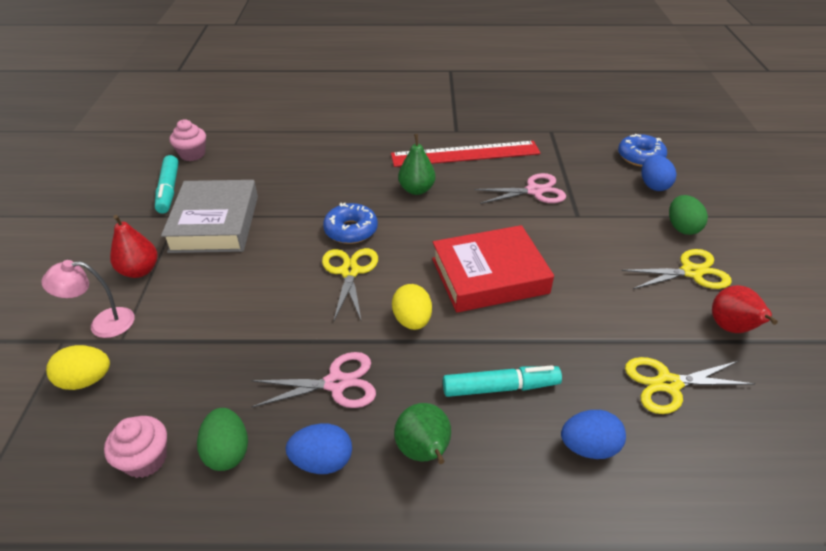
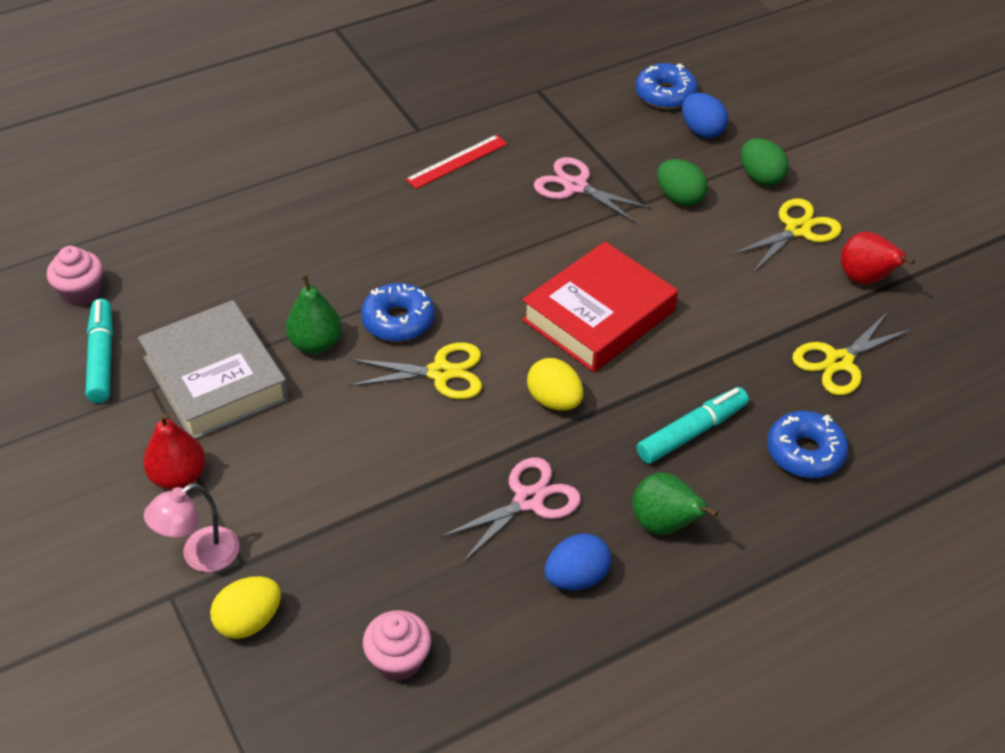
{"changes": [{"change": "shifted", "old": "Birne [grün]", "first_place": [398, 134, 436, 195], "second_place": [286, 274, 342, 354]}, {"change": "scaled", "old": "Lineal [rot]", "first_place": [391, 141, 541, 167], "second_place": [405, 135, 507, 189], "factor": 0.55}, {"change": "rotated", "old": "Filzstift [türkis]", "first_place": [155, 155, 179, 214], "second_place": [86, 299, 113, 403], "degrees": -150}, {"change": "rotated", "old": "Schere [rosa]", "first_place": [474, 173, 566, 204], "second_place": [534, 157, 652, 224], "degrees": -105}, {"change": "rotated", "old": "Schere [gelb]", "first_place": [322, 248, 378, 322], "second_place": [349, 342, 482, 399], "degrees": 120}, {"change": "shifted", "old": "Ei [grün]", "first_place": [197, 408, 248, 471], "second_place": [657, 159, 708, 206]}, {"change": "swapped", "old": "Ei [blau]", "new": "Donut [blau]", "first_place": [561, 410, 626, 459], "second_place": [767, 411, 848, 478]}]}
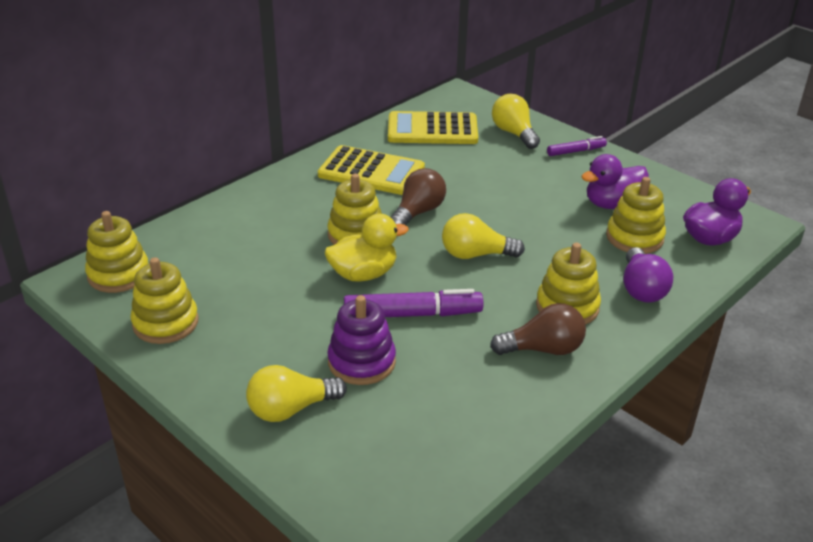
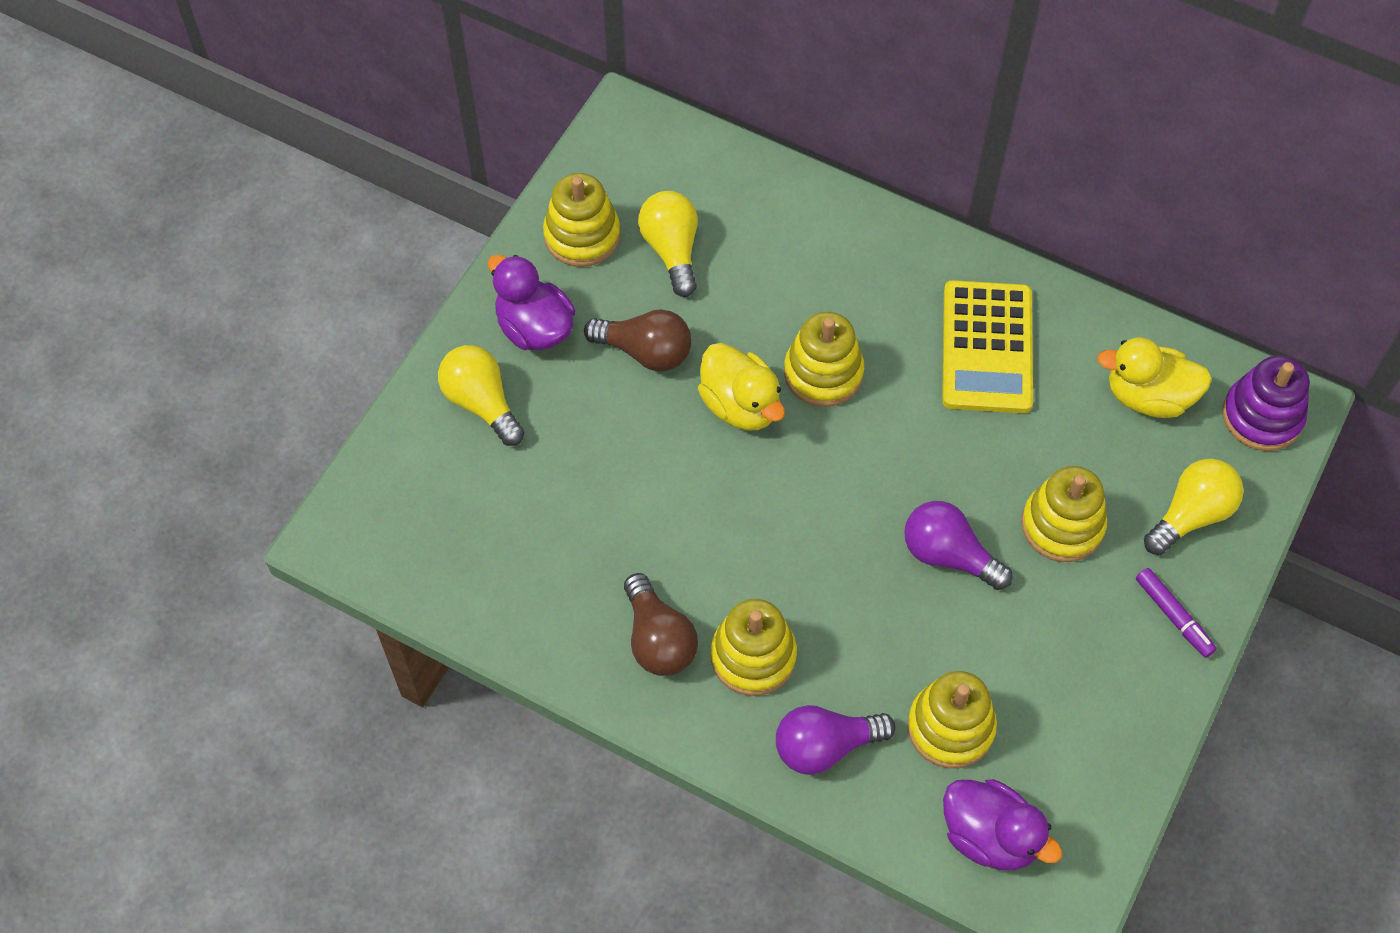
{"changes": [{"change": "swapped", "old": "Taschenrechner [gelb]", "new": "Ente [gelb]", "first_place": [388, 111, 478, 144], "second_place": [1097, 337, 1212, 418]}, {"change": "shifted", "old": "Ente [lila]", "first_place": [581, 154, 649, 209], "second_place": [488, 255, 575, 350]}, {"change": "shifted", "old": "Glühbirne [braun]", "first_place": [391, 168, 446, 225], "second_place": [584, 309, 691, 371]}, {"change": "shifted", "old": "Stapelspielzeug [gelb]", "first_place": [85, 211, 148, 293], "second_place": [1021, 466, 1107, 562]}, {"change": "shifted", "old": "Glühbirne [gelb]", "first_place": [442, 213, 525, 259], "second_place": [638, 191, 698, 297]}, {"change": "gone", "old": "Filzstift [lila]", "first_place": [344, 289, 483, 317]}, {"change": "shifted", "old": "Stapelspielzeug [lila]", "first_place": [327, 295, 396, 385], "second_place": [1222, 356, 1310, 451]}, {"change": "new", "new": "Glühbirne [lila]", "second_place": [904, 501, 1013, 590]}]}
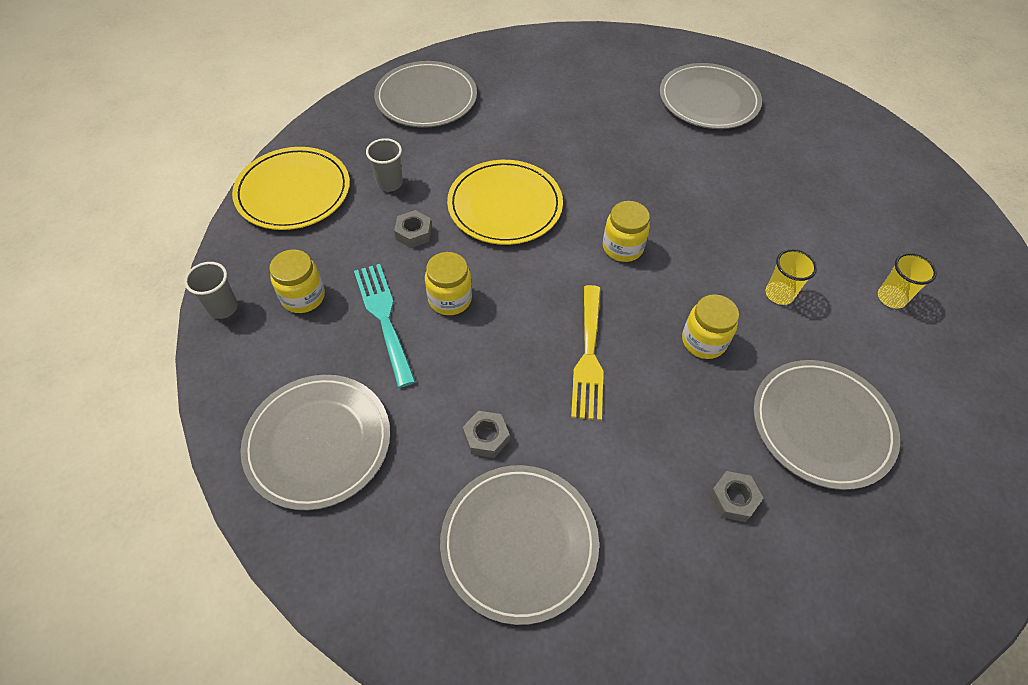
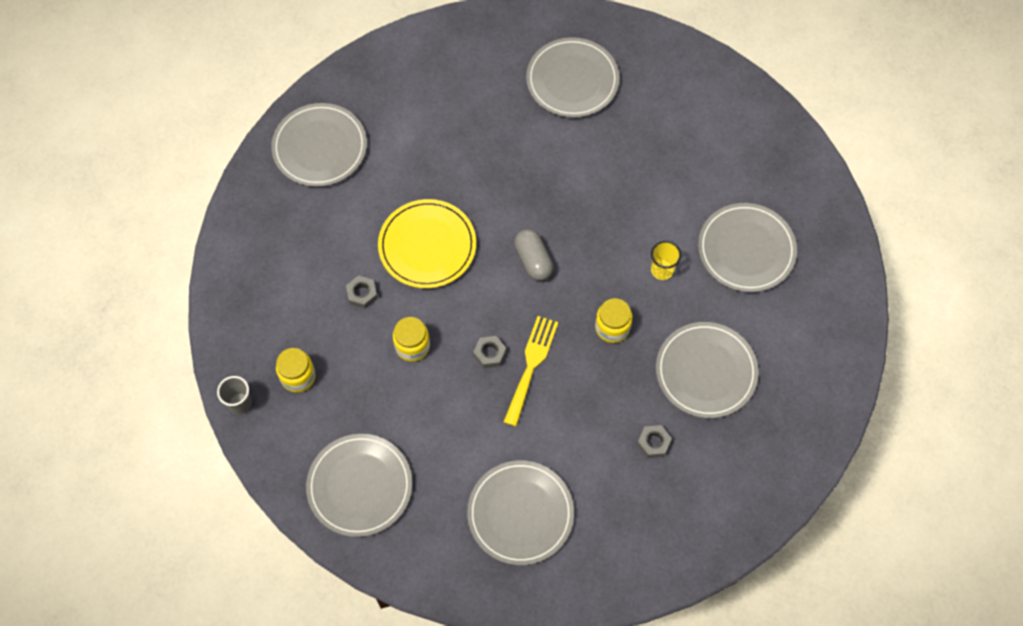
{"changes": [{"change": "gone", "old": "Becher [grau]", "first_place": [366, 138, 403, 192]}, {"change": "gone", "old": "Teller [gelb]", "first_place": [232, 147, 350, 230]}, {"change": "swapped", "old": "Einmachglas [gelb]", "new": "Kapsel [grau]", "first_place": [603, 201, 650, 262], "second_place": [514, 229, 553, 281]}, {"change": "swapped", "old": "Becher [gelb]", "new": "Teller [grau]", "first_place": [878, 253, 937, 309], "second_place": [698, 203, 797, 292]}, {"change": "gone", "old": "Gabel [türkis]", "first_place": [354, 264, 416, 388]}, {"change": "rotated", "old": "Gabel [gelb]", "first_place": [571, 285, 604, 421], "second_place": [504, 316, 558, 426], "degrees": -150}, {"change": "shifted", "old": "Sechskantmutter [grau]", "first_place": [463, 411, 510, 458], "second_place": [473, 336, 506, 368]}]}
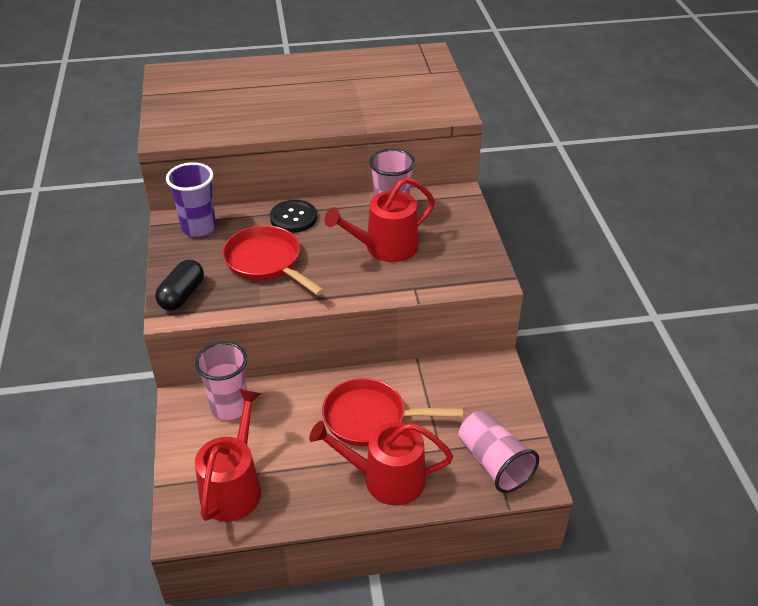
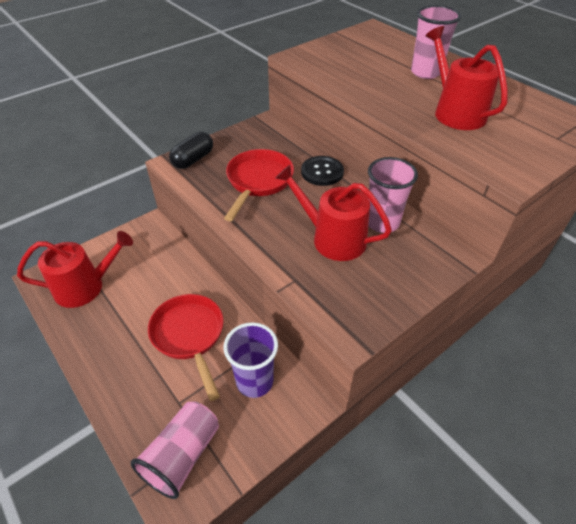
{"changes": [{"change": "shifted", "old": "Becher [lila]", "first_place": [166, 162, 216, 237], "second_place": [224, 322, 278, 398]}, {"change": "rotated", "old": "Kapsel [schwarz]", "first_place": [155, 260, 204, 311], "second_place": [169, 132, 213, 169], "degrees": -45}, {"change": "shifted", "old": "Becher [rosa]", "first_place": [195, 342, 247, 420], "second_place": [411, 5, 461, 79]}, {"change": "shifted", "old": "Gießkanne [rot]", "first_place": [309, 421, 453, 505], "second_place": [426, 26, 508, 130]}]}
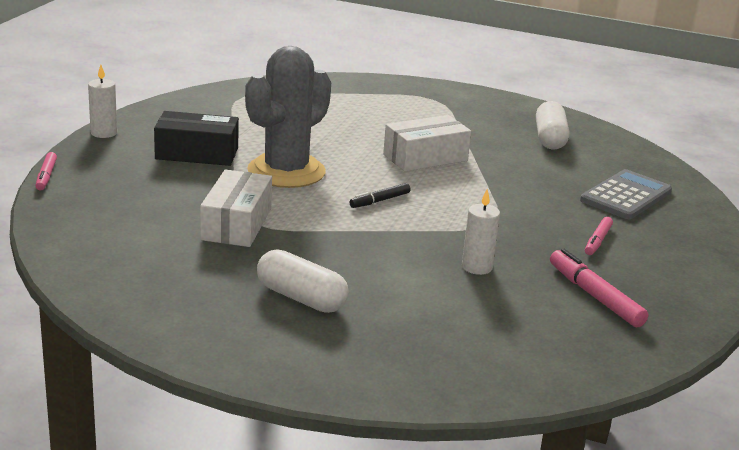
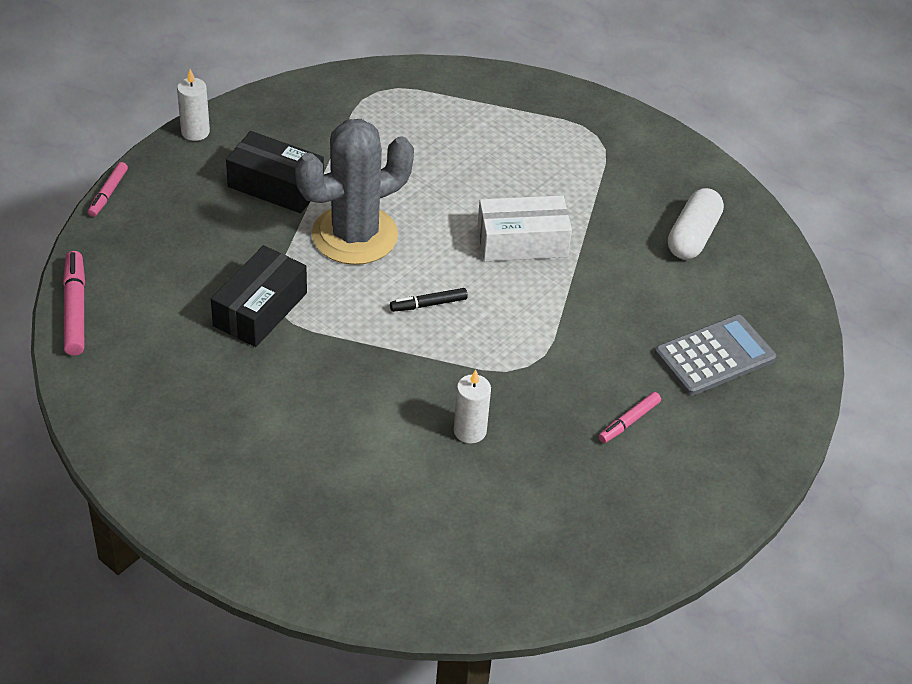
{"changes": [{"change": "repainted", "old": "Schachtel [weiß]", "new": "Schachtel [schwarz]", "first_place": [200, 170, 272, 247], "second_place": [211, 245, 307, 347]}, {"change": "gone", "old": "Kapsel [weiß]", "first_place": [257, 249, 349, 313]}, {"change": "shifted", "old": "Filzstift [rosa]", "first_place": [550, 249, 648, 327], "second_place": [63, 251, 85, 356]}]}
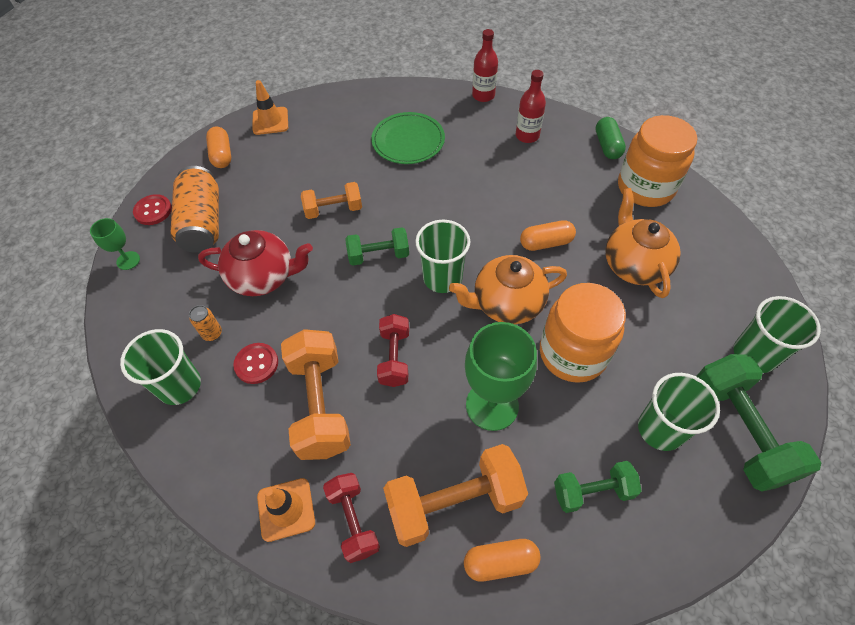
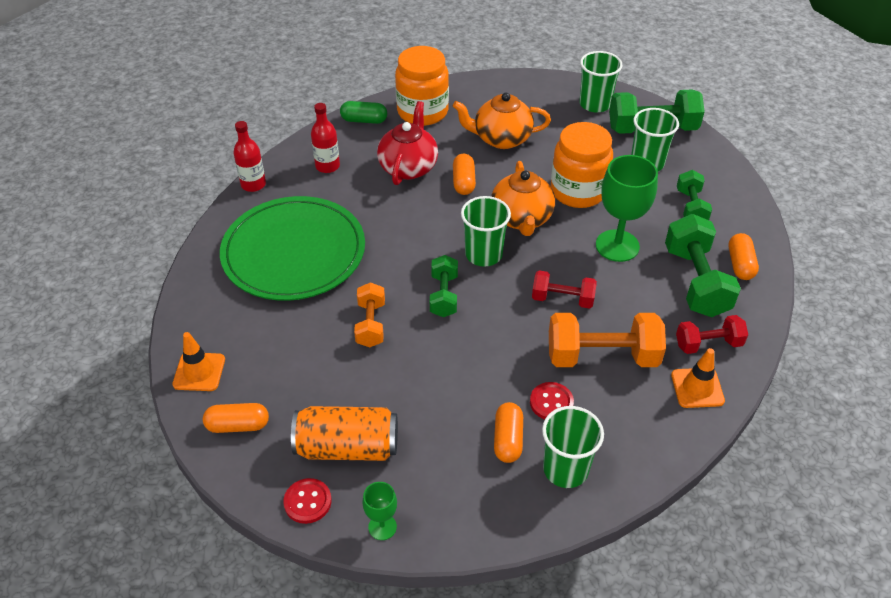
{"changes": [{"change": "scaled", "old": "Teller [grün]", "first_place": [371, 112, 445, 164], "second_place": [220, 196, 365, 301], "factor": 1.75}, {"change": "shifted", "old": "Teekanne [rot]", "first_place": [198, 230, 313, 296], "second_place": [377, 101, 438, 185]}, {"change": "swapped", "old": "Dose [orange]", "new": "Kapsel [orange]", "first_place": [189, 305, 222, 341], "second_place": [494, 402, 523, 463]}, {"change": "repainted", "old": "Hantel [orange]", "new": "Hantel [grün]", "first_place": [383, 444, 528, 547], "second_place": [665, 214, 741, 317]}]}
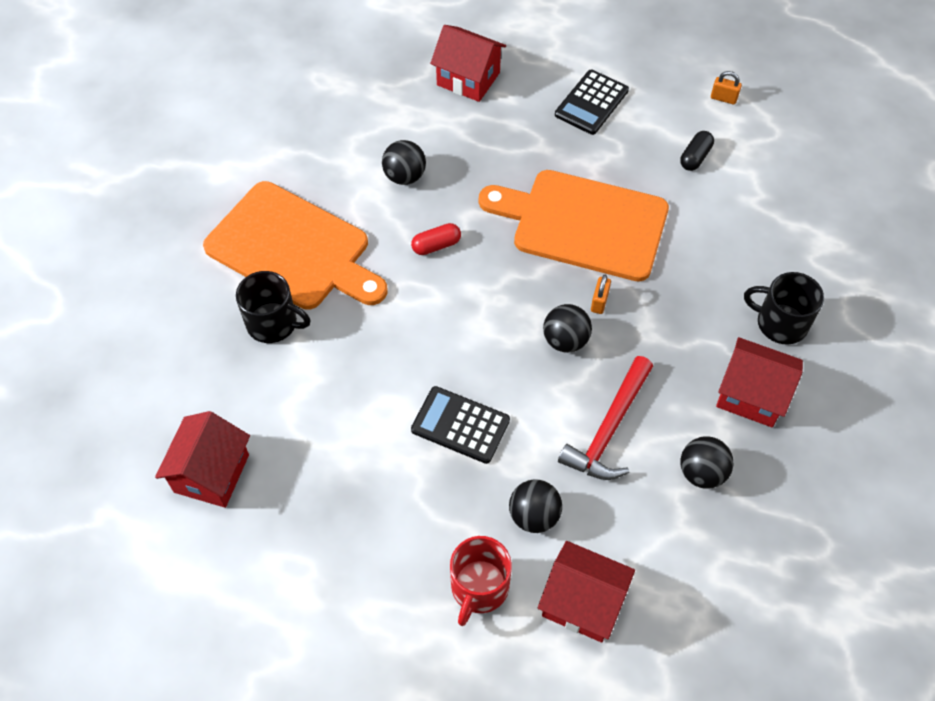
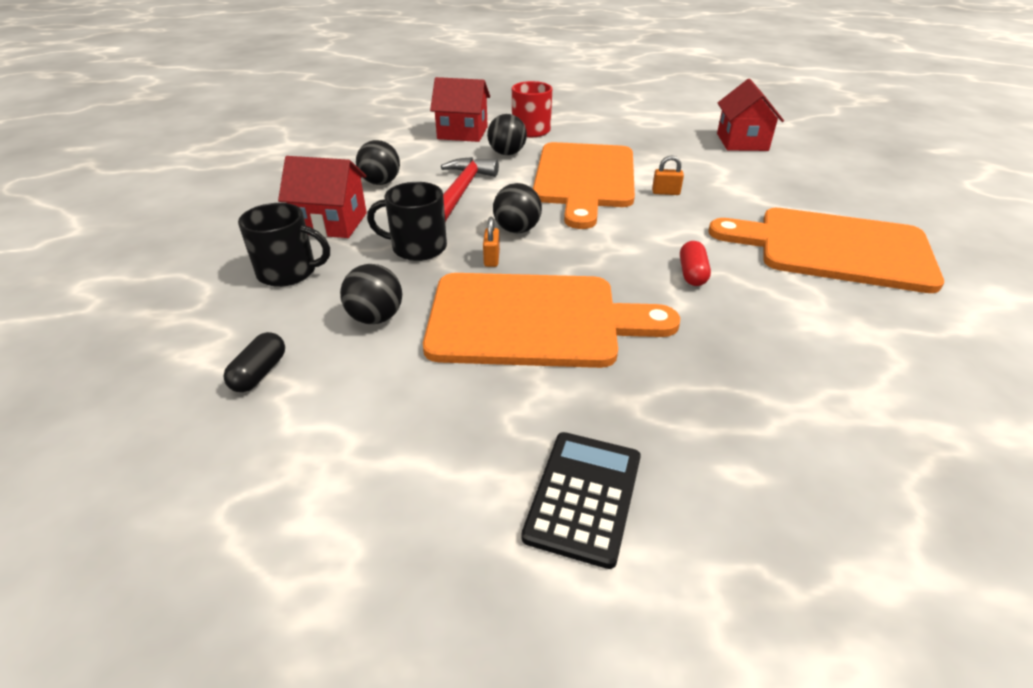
{"changes": [{"change": "gone", "old": "Haus [rot]", "first_place": [430, 25, 506, 102]}, {"change": "shifted", "old": "Vorhängeschloss [orange]", "first_place": [711, 71, 742, 105], "second_place": [652, 156, 684, 195]}, {"change": "shifted", "old": "Kapsel [schwarz]", "first_place": [680, 131, 714, 171], "second_place": [223, 332, 285, 392]}, {"change": "shifted", "old": "Ball [schwarz]", "first_place": [382, 140, 426, 185], "second_place": [340, 264, 402, 324]}, {"change": "rotated", "old": "Kapsel [rot]", "first_place": [411, 223, 461, 255], "second_place": [680, 241, 711, 286], "degrees": -45}, {"change": "shifted", "old": "Tasse [schwarz]", "first_place": [236, 271, 311, 343], "second_place": [367, 182, 447, 261]}, {"change": "swapped", "old": "Taschenrechner [schwarz]", "new": "Schneidebrett [orange]", "first_place": [411, 386, 510, 464], "second_place": [533, 142, 635, 229]}]}
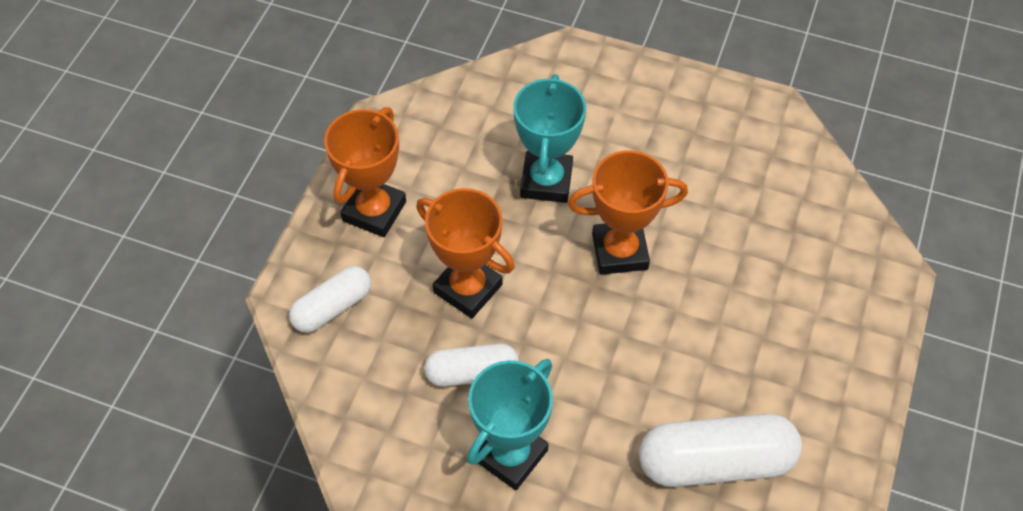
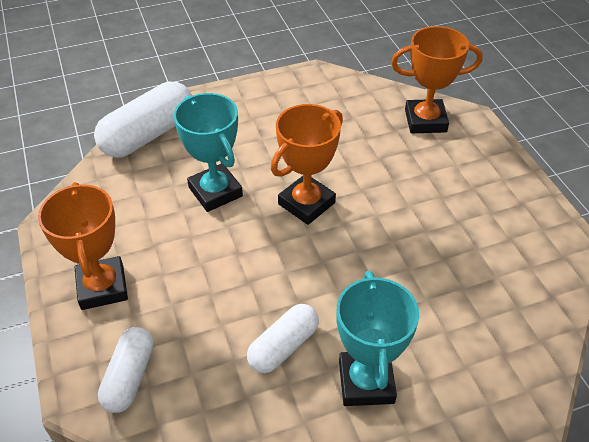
{"changes": [{"change": "shifted", "old": "Pokal [orange]", "first_place": [416, 188, 515, 318], "second_place": [391, 26, 483, 133]}, {"change": "shifted", "old": "Kapsel [weiß]", "first_place": [639, 414, 802, 487], "second_place": [94, 82, 192, 158]}]}
